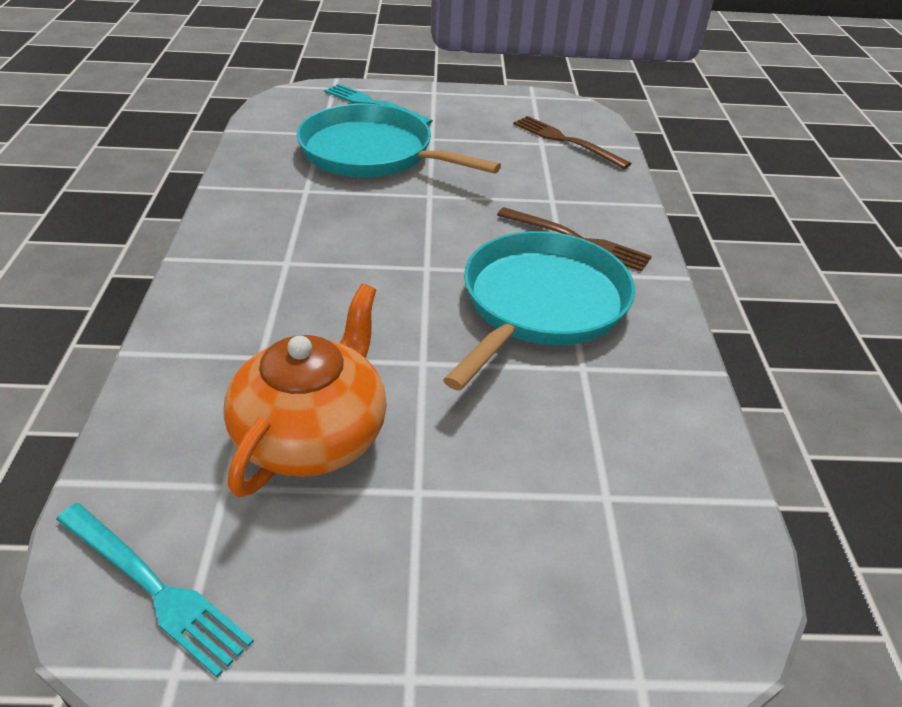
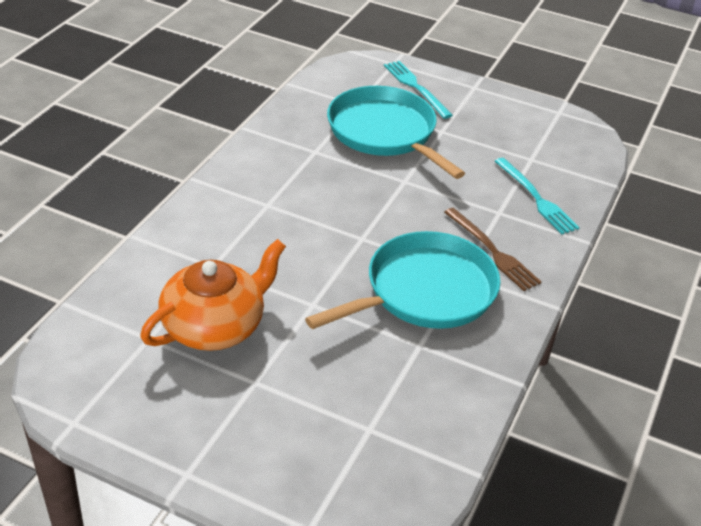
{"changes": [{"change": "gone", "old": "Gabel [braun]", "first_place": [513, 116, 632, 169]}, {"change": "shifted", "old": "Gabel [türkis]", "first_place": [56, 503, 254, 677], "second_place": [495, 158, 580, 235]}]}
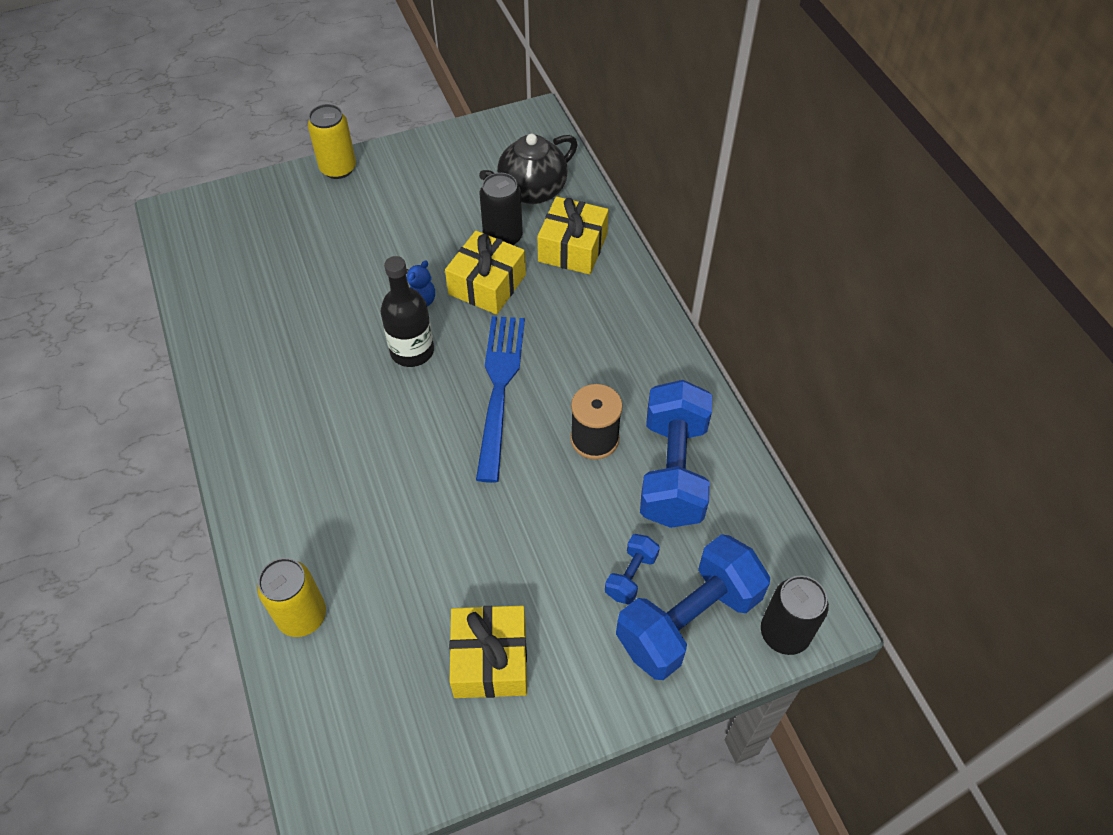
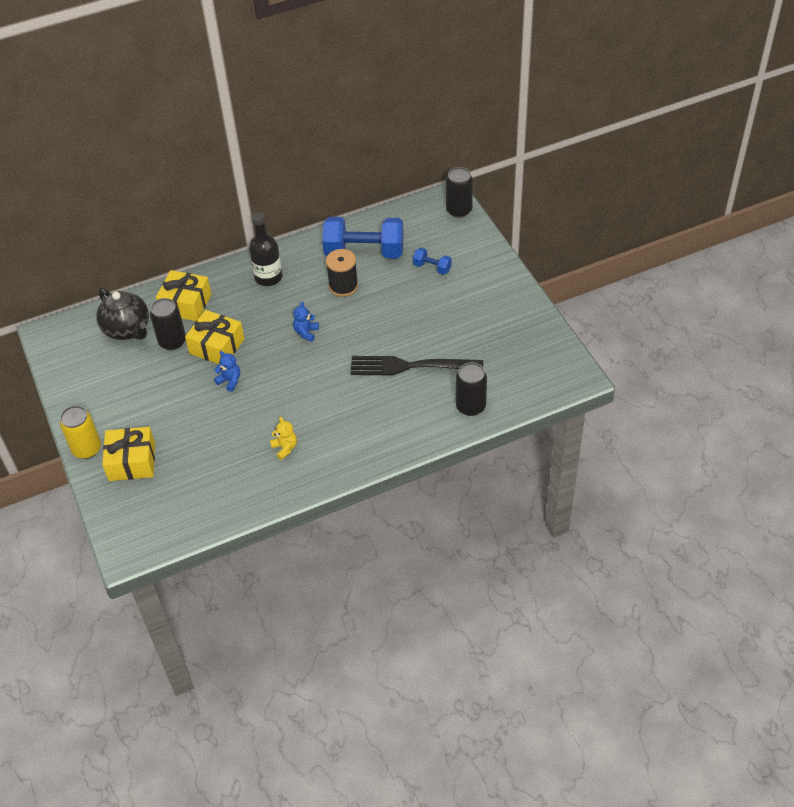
{"changes": [{"change": "shifted", "old": "Flasche [schwarz]", "first_place": [380, 256, 434, 367], "second_place": [249, 212, 282, 286]}, {"change": "swapped", "old": "Gabel [blau]", "new": "Teddybär [blau]", "first_place": [476, 316, 525, 483], "second_place": [293, 302, 319, 342]}, {"change": "gone", "old": "Hantel [blau]", "first_place": [616, 534, 770, 680]}, {"change": "repainted", "old": "Dose [gelb]", "new": "Dose [schwarz]", "first_place": [257, 558, 326, 637], "second_place": [456, 362, 487, 416]}, {"change": "shifted", "old": "Geschenk [gelb]", "first_place": [449, 606, 527, 698], "second_place": [102, 427, 155, 481]}, {"change": "new", "new": "Gabel [schwarz]", "second_place": [350, 356, 483, 376]}, {"change": "new", "new": "Teddybär [gelb]", "second_place": [270, 417, 297, 460]}]}
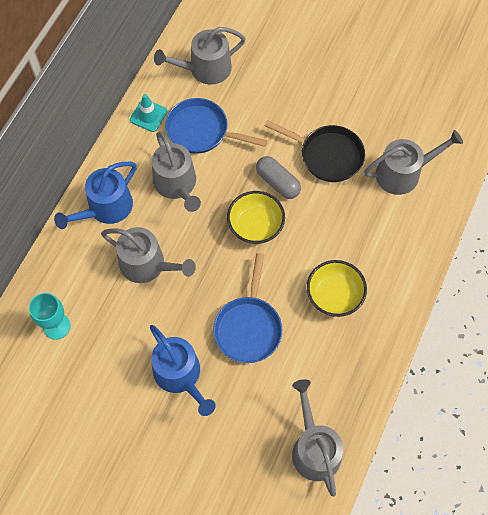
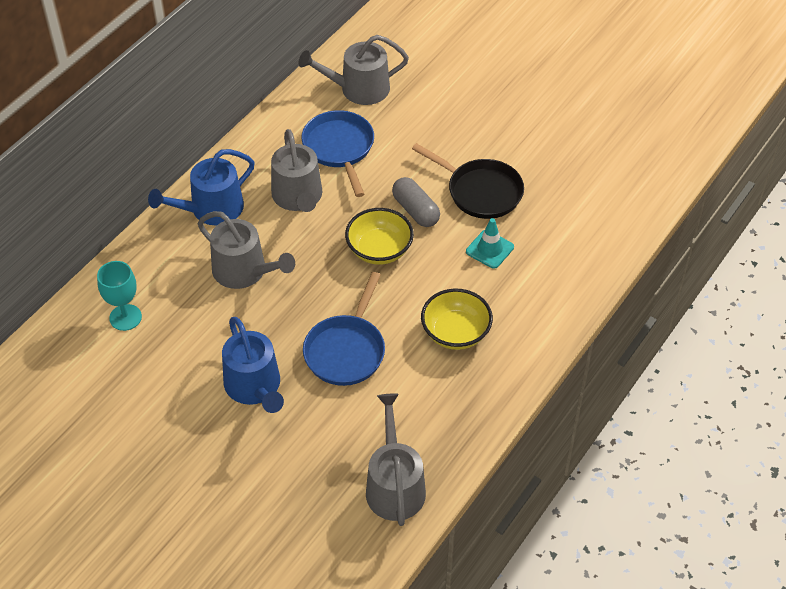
{"changes": [{"change": "shifted", "old": "Leitkegel [türkis]", "first_place": [130, 94, 168, 132], "second_place": [466, 218, 514, 269]}, {"change": "rotated", "old": "Pfanne [blau]", "first_place": [165, 98, 267, 154], "second_place": [302, 110, 374, 197], "degrees": 45}, {"change": "gone", "old": "Gießkanne [grau]", "first_place": [364, 130, 463, 195]}]}
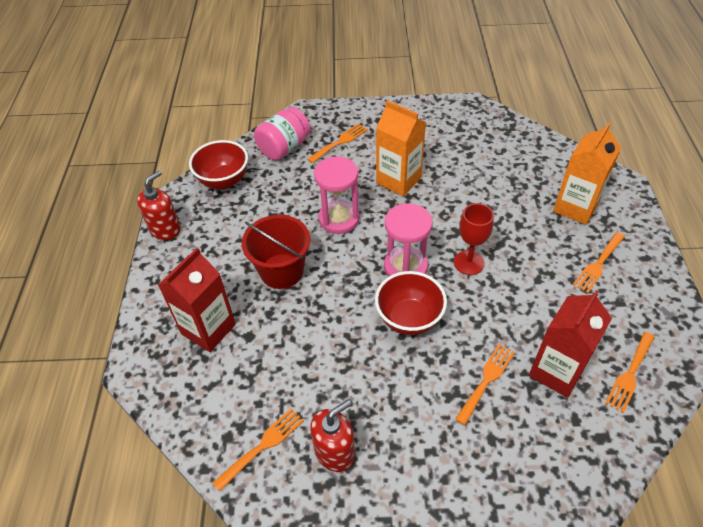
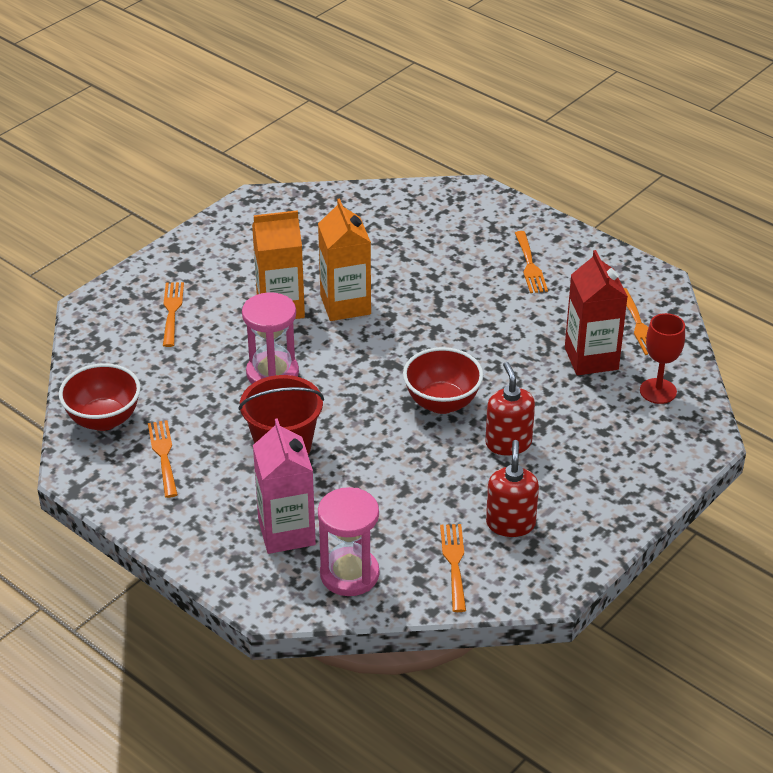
{"changes": [{"change": "gone", "old": "Einmachglas [rosa]", "first_place": [254, 107, 311, 161]}, {"change": "shifted", "old": "Getränkekarton [orange]", "first_place": [553, 123, 621, 225], "second_place": [318, 198, 371, 321]}, {"change": "shifted", "old": "Seifenspender [rot]", "first_place": [137, 171, 181, 240], "second_place": [485, 362, 535, 456]}, {"change": "shifted", "old": "Sanduhr [rosa]", "first_place": [384, 203, 433, 277], "second_place": [318, 487, 379, 596]}, {"change": "shifted", "old": "Kelch [rot]", "first_place": [454, 203, 494, 275], "second_place": [640, 313, 685, 404]}, {"change": "repainted", "old": "Getränkekarton [rot]", "new": "Getränkekarton [rosa]", "first_place": [158, 248, 236, 352], "second_place": [253, 418, 316, 554]}, {"change": "shifted", "old": "Gabel [orange]", "first_place": [455, 344, 515, 425], "second_place": [148, 420, 178, 498]}]}
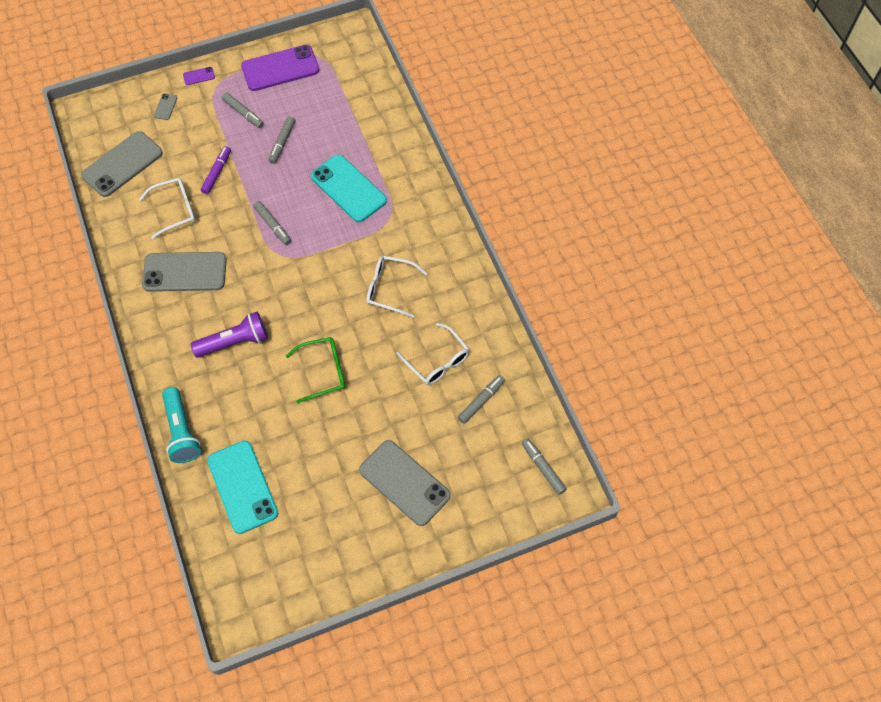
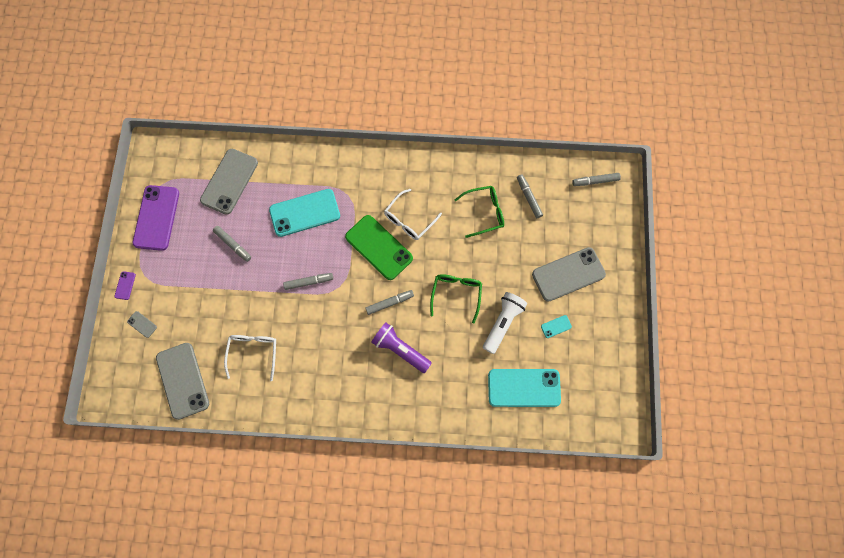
{"changes": [{"change": "shifted", "old": "Filzstift [grau]", "first_place": [222, 93, 264, 128], "second_place": [365, 290, 414, 315]}, {"change": "gone", "old": "Filzstift [lila]", "first_place": [201, 146, 231, 194]}, {"change": "shifted", "old": "Handy [grau]", "first_place": [142, 252, 227, 292], "second_place": [200, 149, 258, 215]}, {"change": "rotated", "old": "Taschenlampe [lila]", "first_place": [191, 311, 268, 358], "second_place": [371, 322, 432, 373], "degrees": -60}, {"change": "repainted", "old": "Brille [weiß]", "new": "Brille [grün]", "first_place": [396, 323, 470, 385], "second_place": [455, 186, 504, 238]}, {"change": "gone", "old": "Taschenlampe [türkis]", "first_place": [162, 387, 201, 463]}, {"change": "new", "new": "Handy [grün]", "second_place": [345, 215, 413, 280]}, {"change": "new", "new": "Taschenlampe [weiß]", "second_place": [483, 292, 527, 354]}, {"change": "new", "new": "Handy [türkis]", "second_place": [541, 315, 572, 338]}]}
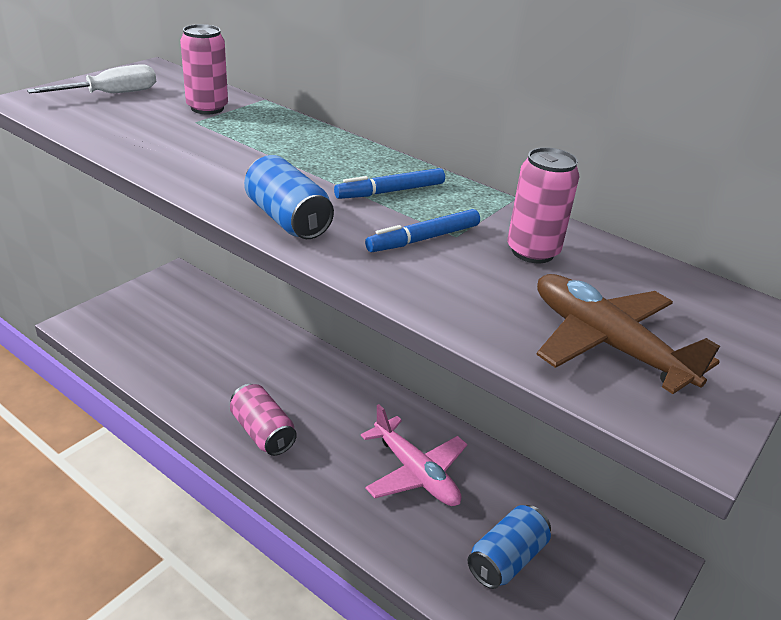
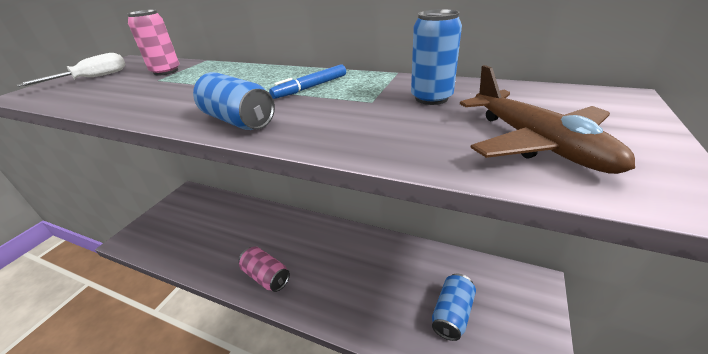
{"changes": [{"change": "repainted", "old": "Dose [rosa]", "new": "Dose [blau]", "first_place": [507, 147, 579, 263], "second_place": [411, 9, 462, 105]}, {"change": "gone", "old": "Filzstift [blau]", "first_place": [365, 209, 480, 252]}, {"change": "rotated", "old": "Flugzeug [braun]", "first_place": [536, 274, 720, 394], "second_place": [460, 65, 635, 174], "degrees": -150}, {"change": "gone", "old": "Flugzeug [rosa]", "first_place": [361, 404, 467, 506]}]}
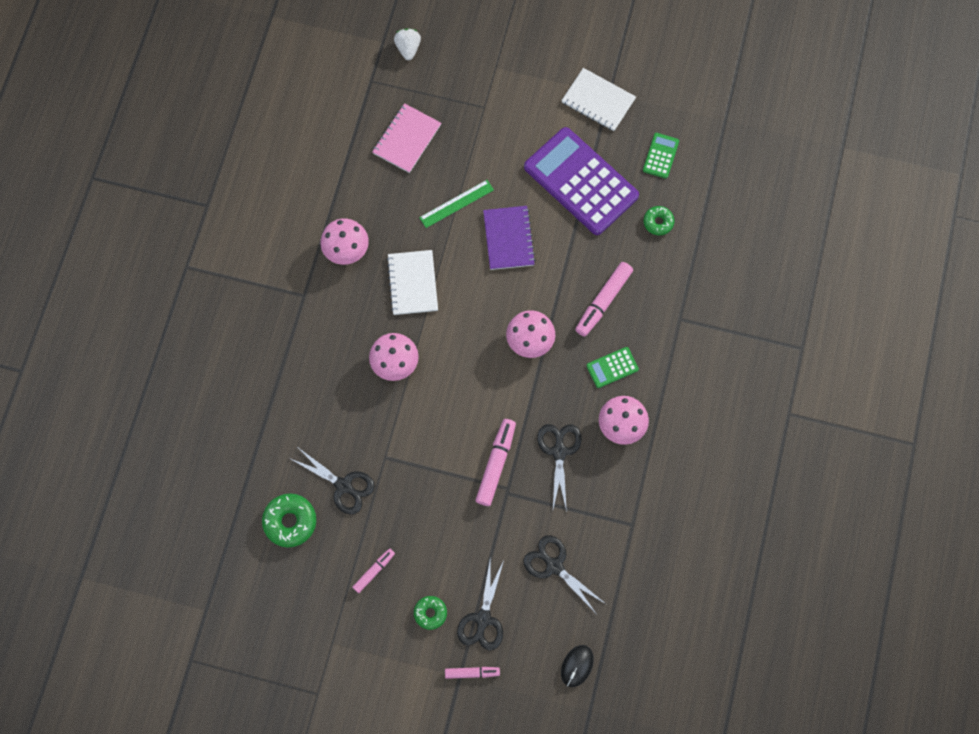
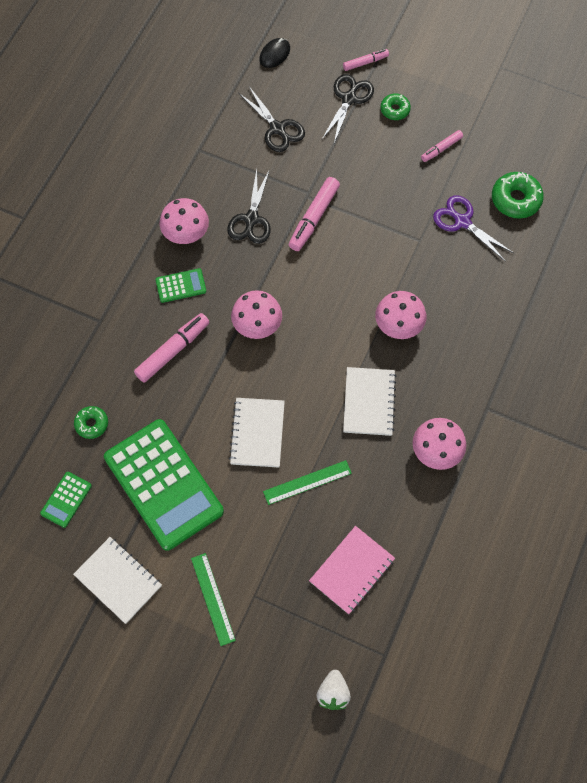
{"changes": [{"change": "repainted", "old": "Taschenrechner [lila]", "new": "Taschenrechner [grün]", "first_place": [524, 127, 639, 235], "second_place": [104, 419, 224, 551]}, {"change": "repainted", "old": "Notizbuch [lila]", "new": "Notizbuch [weiß]", "first_place": [483, 206, 536, 270], "second_place": [229, 398, 285, 468]}, {"change": "repainted", "old": "Schere [schwarz]", "new": "Schere [lila]", "first_place": [289, 448, 375, 514], "second_place": [433, 195, 514, 261]}, {"change": "rotated", "old": "Filzstift [rosa]", "first_place": [445, 667, 500, 679], "second_place": [343, 49, 389, 71], "degrees": 150}, {"change": "new", "new": "Lineal [grün]", "second_place": [191, 553, 236, 646]}]}
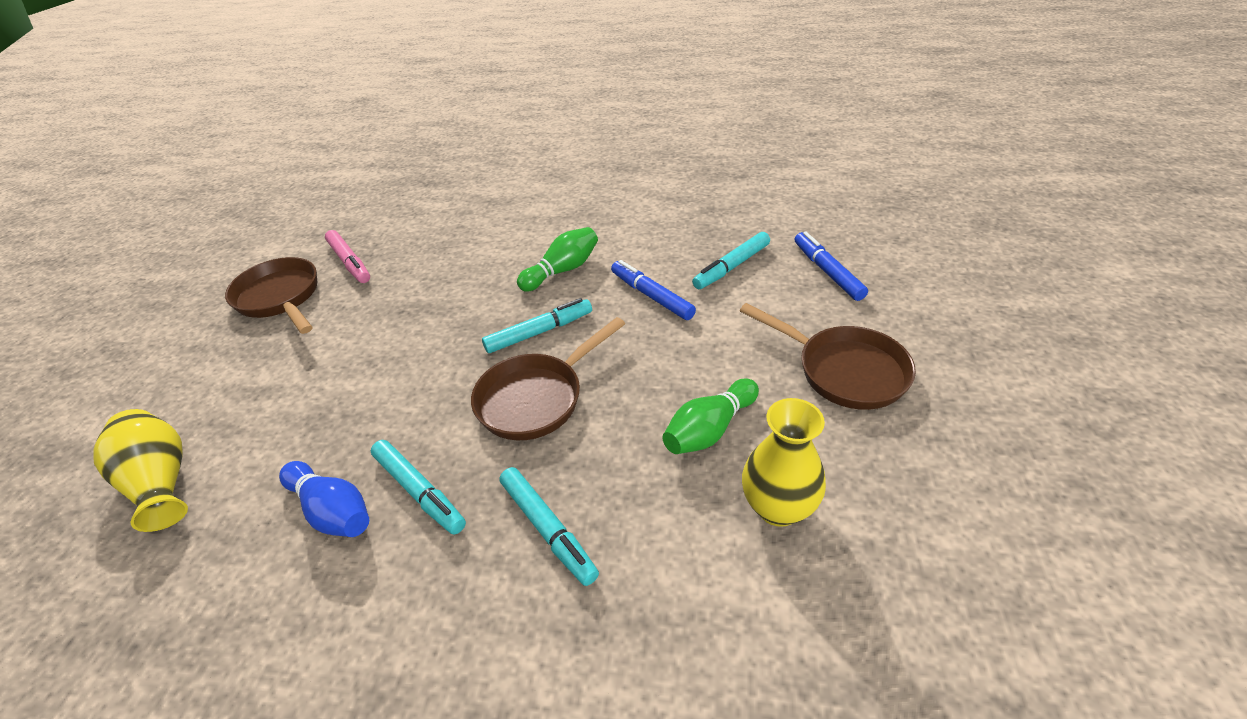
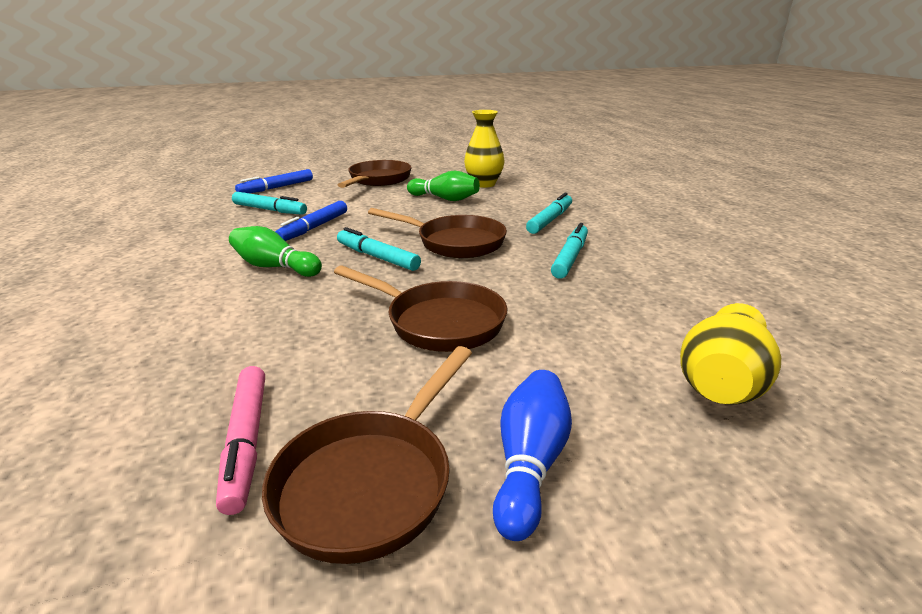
{"changes": [{"change": "rotated", "old": "Filzstift [rosa]", "first_place": [325, 230, 370, 283], "second_place": [216, 366, 265, 515], "degrees": 135}, {"change": "shifted", "old": "Bowlingkegel [blau]", "first_place": [279, 461, 369, 537], "second_place": [493, 370, 572, 541]}, {"change": "new", "new": "Pfanne [braun]", "second_place": [334, 266, 508, 352]}]}
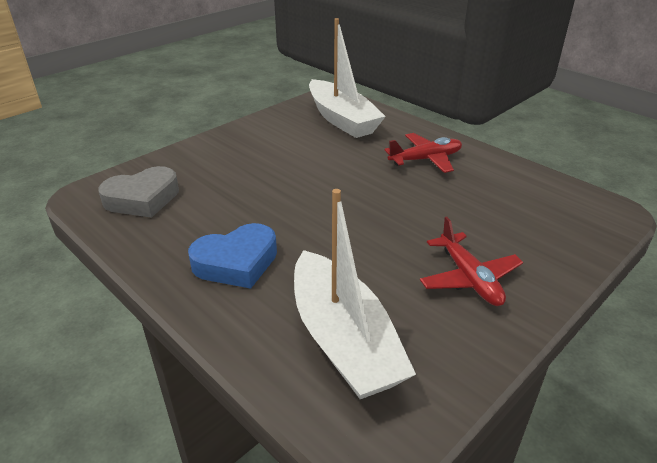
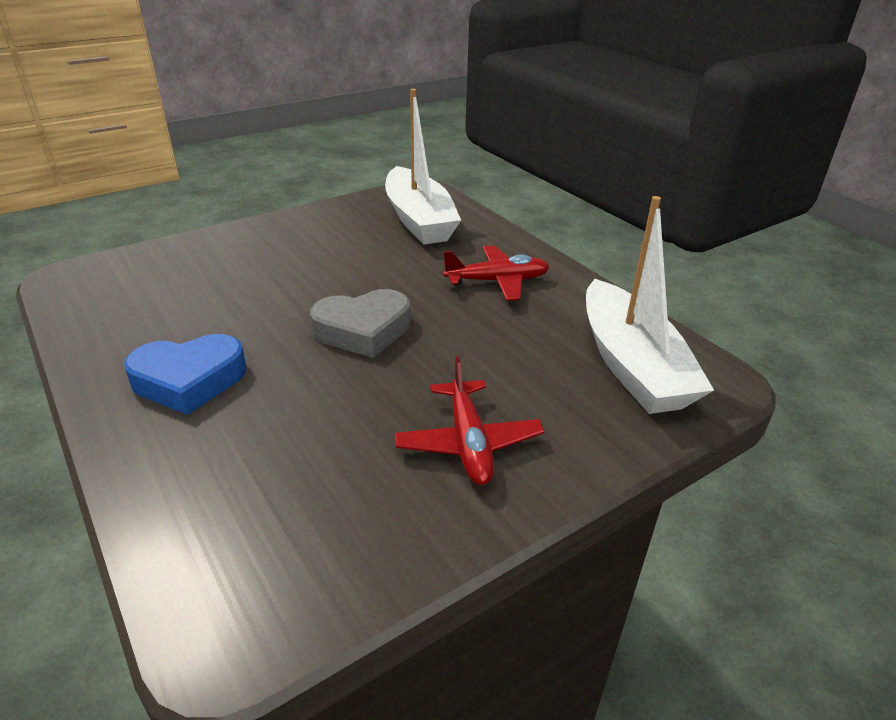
{"changes": [{"change": "shifted", "old": "Herz [grau]", "first_place": [98, 166, 179, 218], "second_place": [310, 289, 411, 358]}, {"change": "shifted", "old": "Boot [weiß]", "first_place": [294, 189, 416, 399], "second_place": [586, 196, 714, 414]}]}
